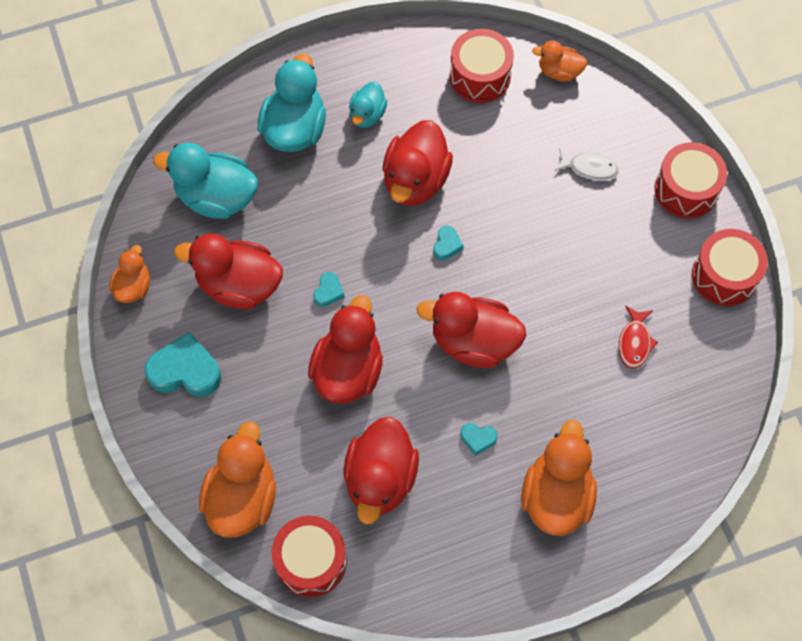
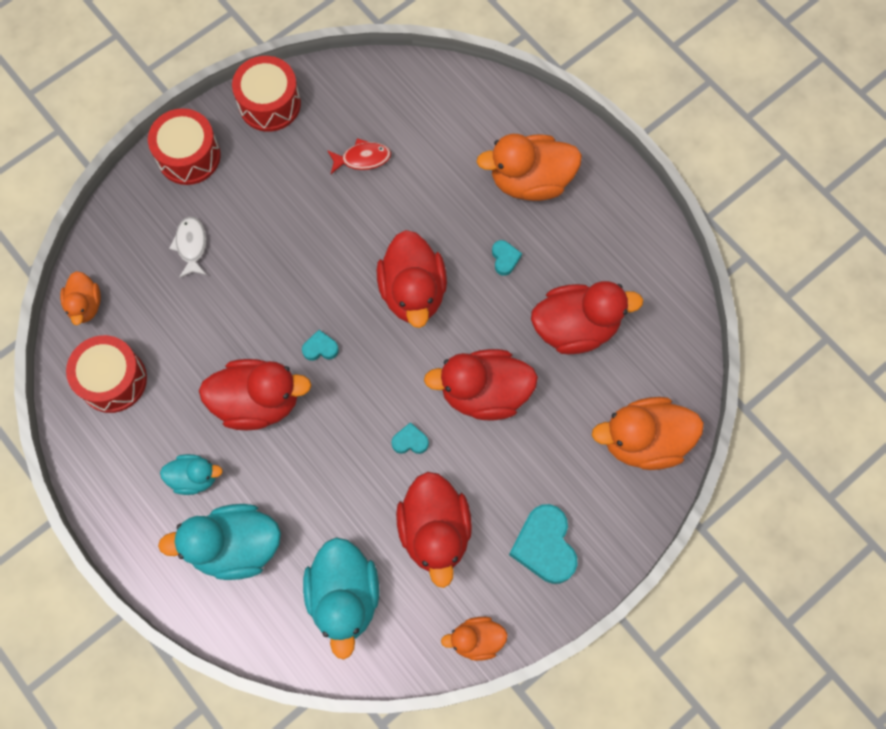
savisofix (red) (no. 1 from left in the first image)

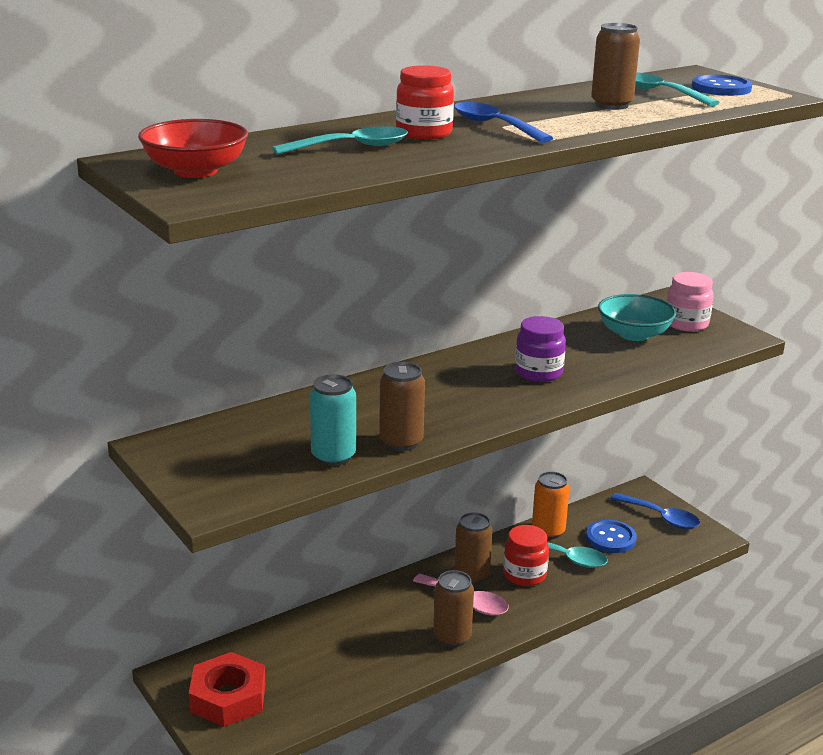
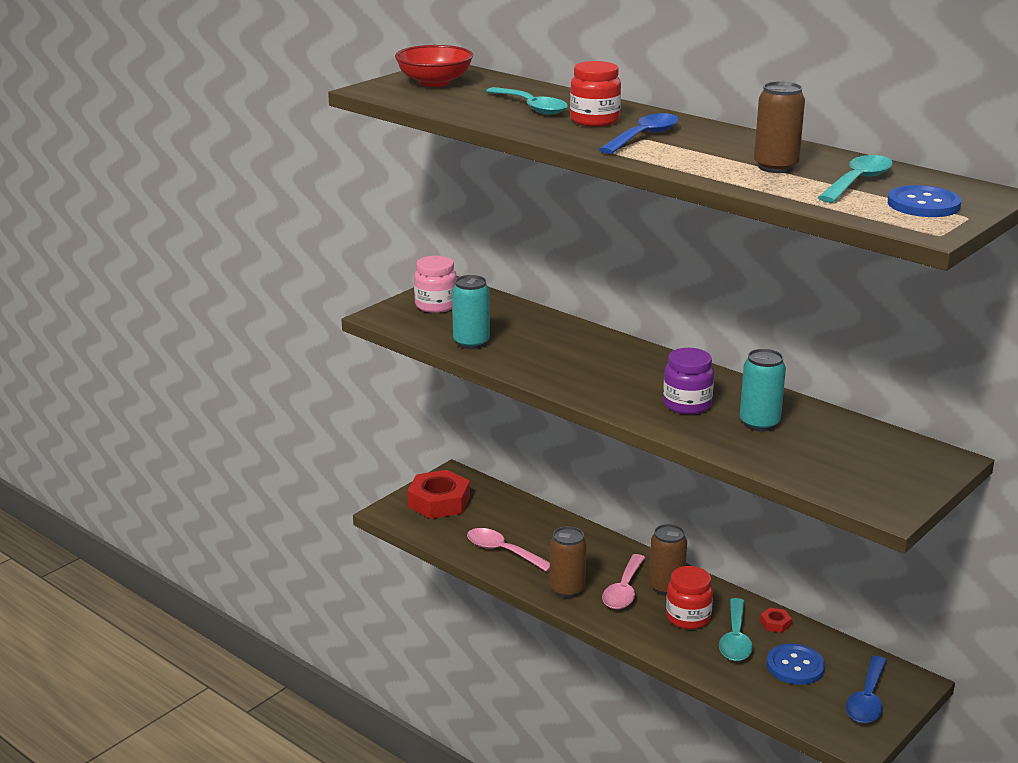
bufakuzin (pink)
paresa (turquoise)
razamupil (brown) (no. 1 from left in the first image)
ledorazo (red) (no. 2 from left)
razamupil (turquoise) (no. 2 from left)
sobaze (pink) (no. 1 from left)

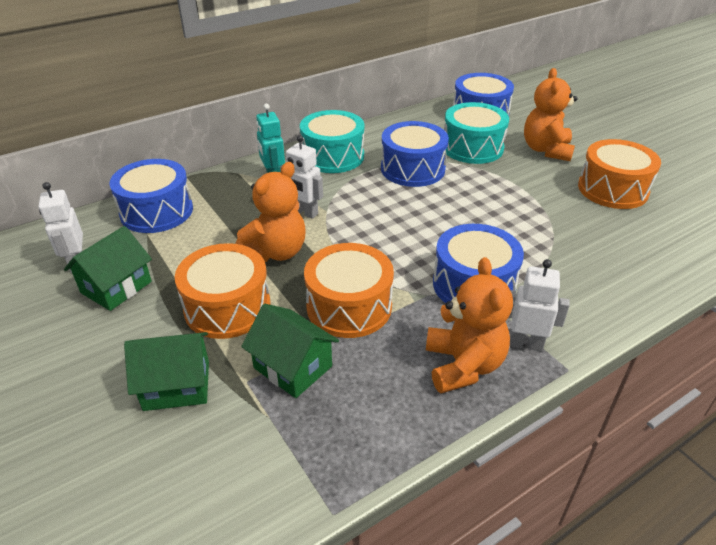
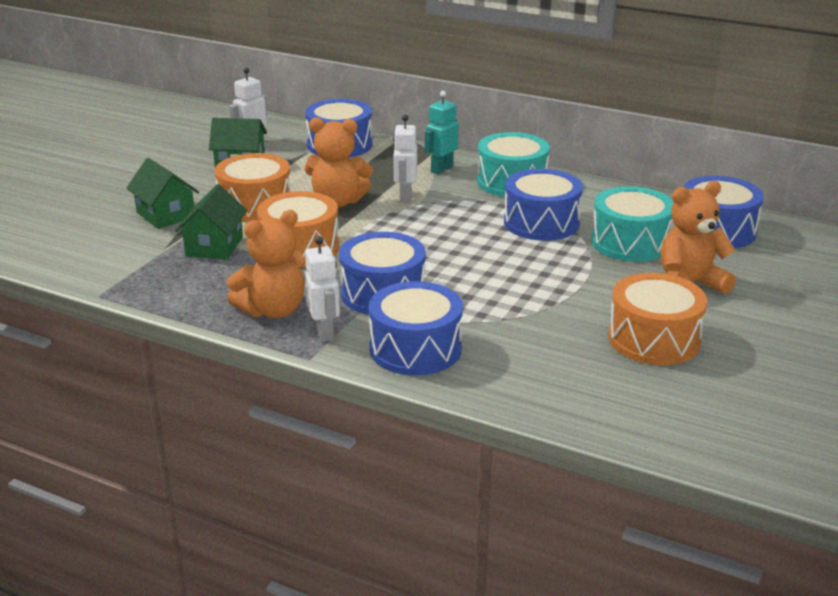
savisofix (blue) (no. 3 from left)

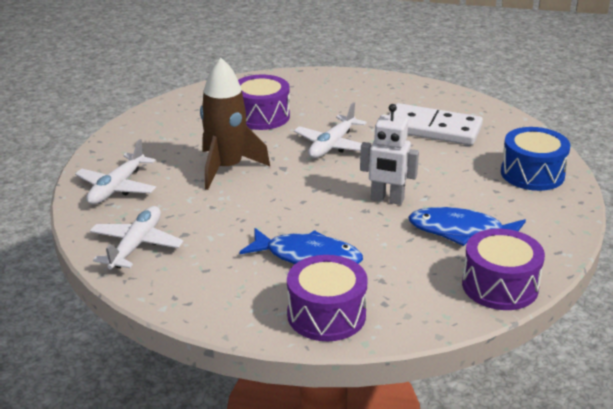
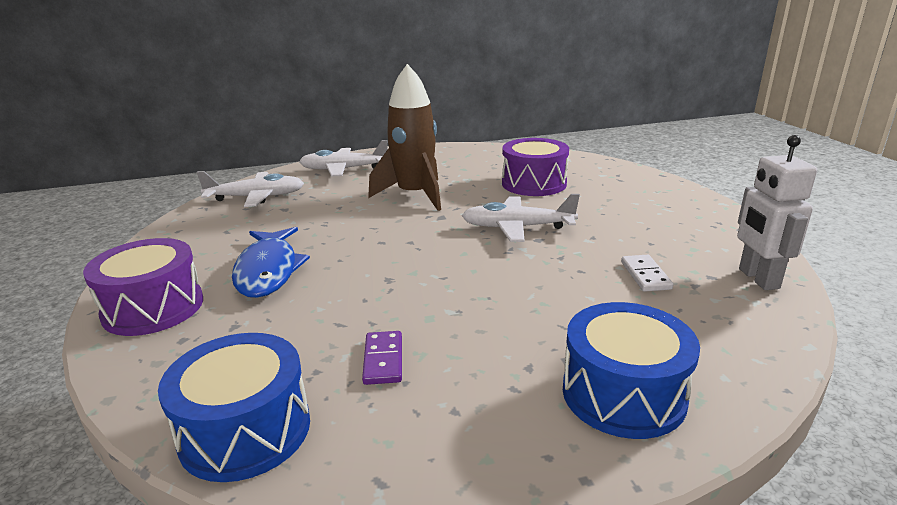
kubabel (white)
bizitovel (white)
kubabel (purple)
savisofix (blue) (no. 1 from left)

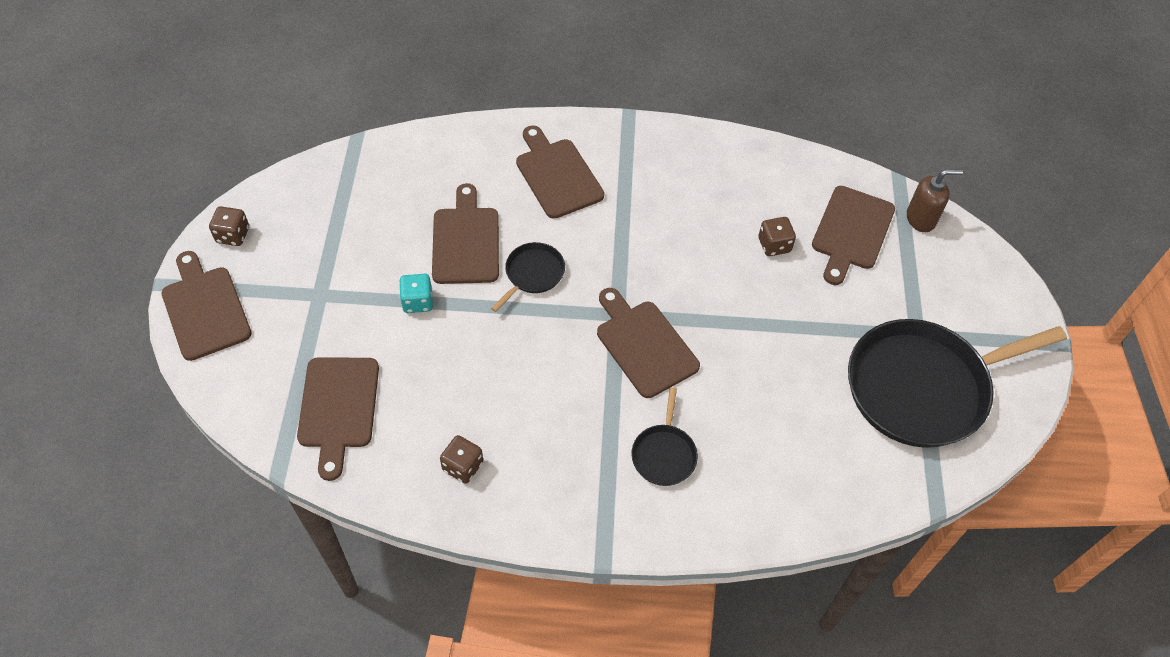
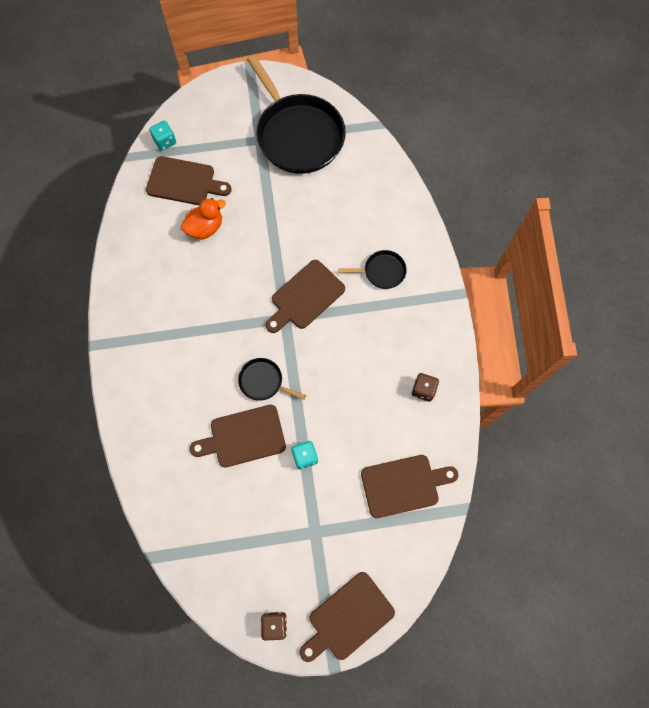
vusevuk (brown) (no. 4 from left in the first image)
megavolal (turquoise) (no. 1 from left)
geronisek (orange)

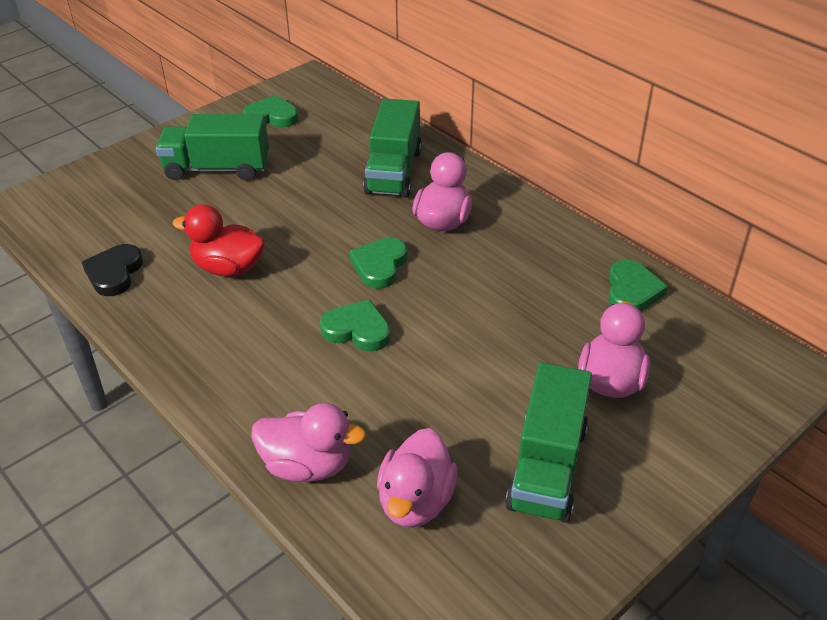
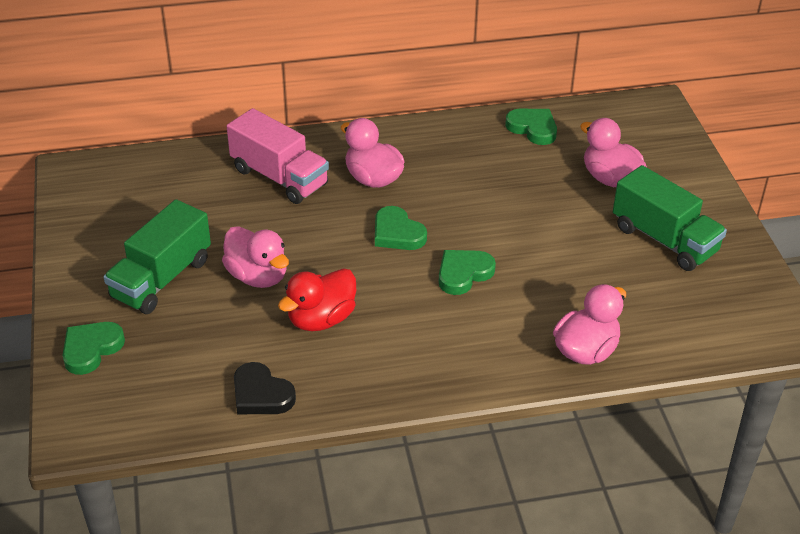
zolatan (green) (no. 1 from left)
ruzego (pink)
geronisek (pink) (no. 1 from left)

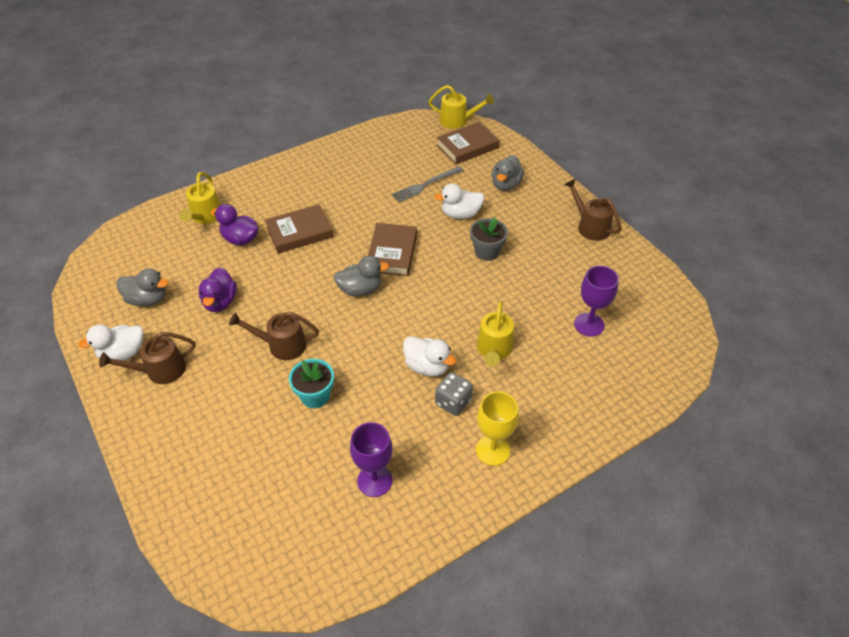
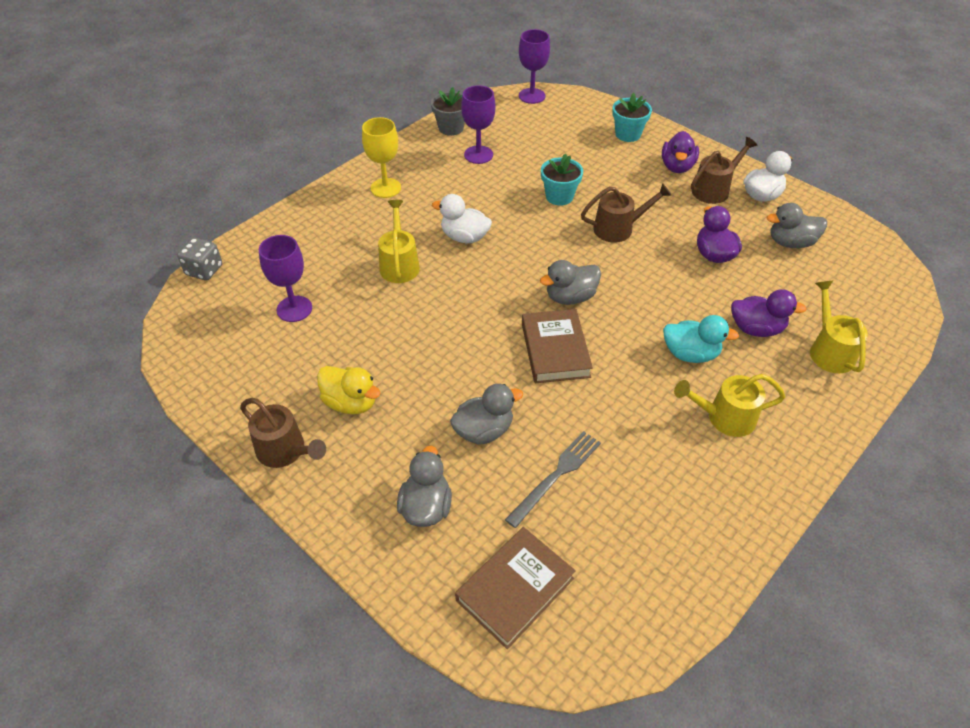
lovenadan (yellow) (no. 2 from left)
geronisek (grey) (no. 2 from left)
geronisek (turquoise)
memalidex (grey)
megavolal (grey)
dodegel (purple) (no. 3 from left)
memalidex (turquoise) (no. 2 from left)
geronisek (purple) (no. 1 from left)
geronisek (yellow)

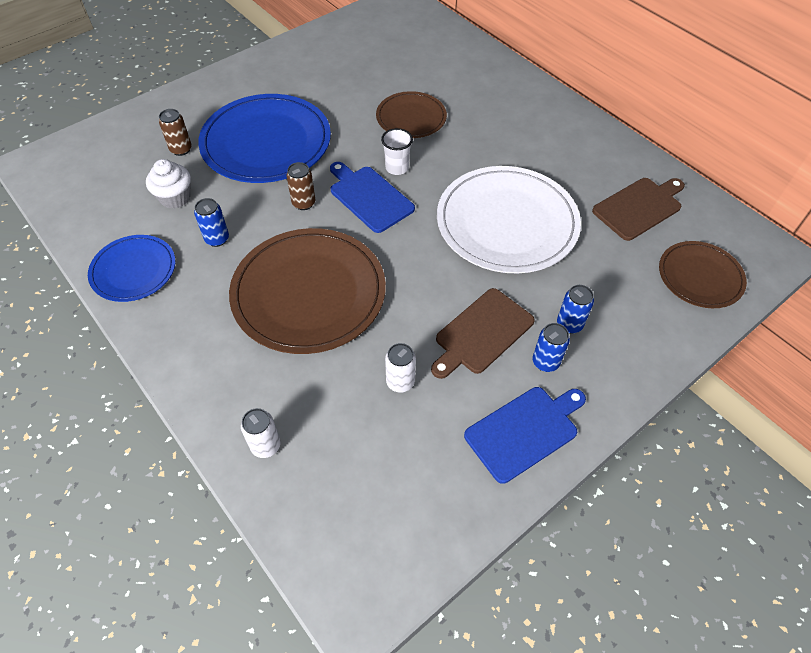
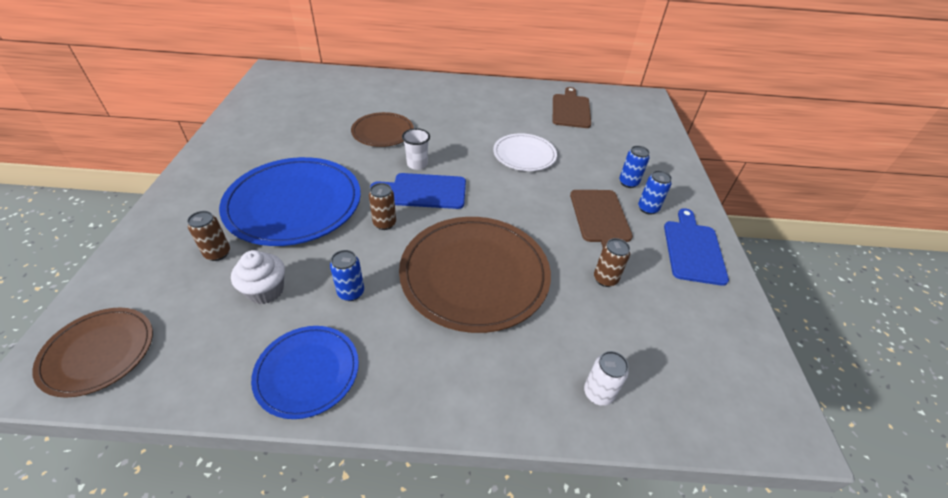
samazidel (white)
samazidel (brown) (no. 1 from left)
razamupil (brown) (no. 3 from left)

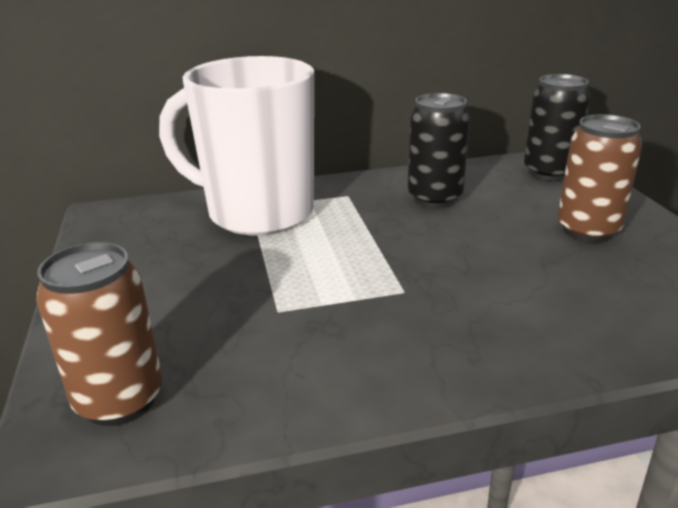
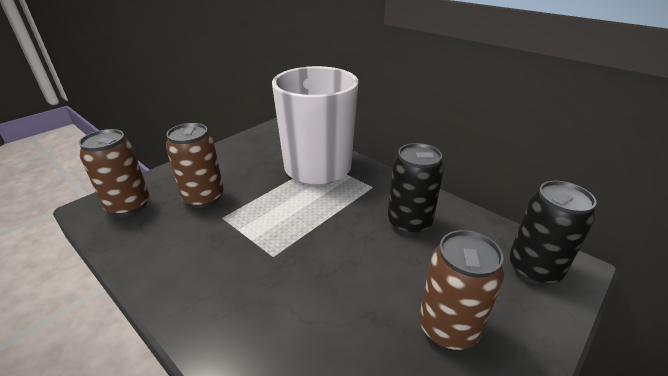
razamupil (brown) (no. 2 from left)

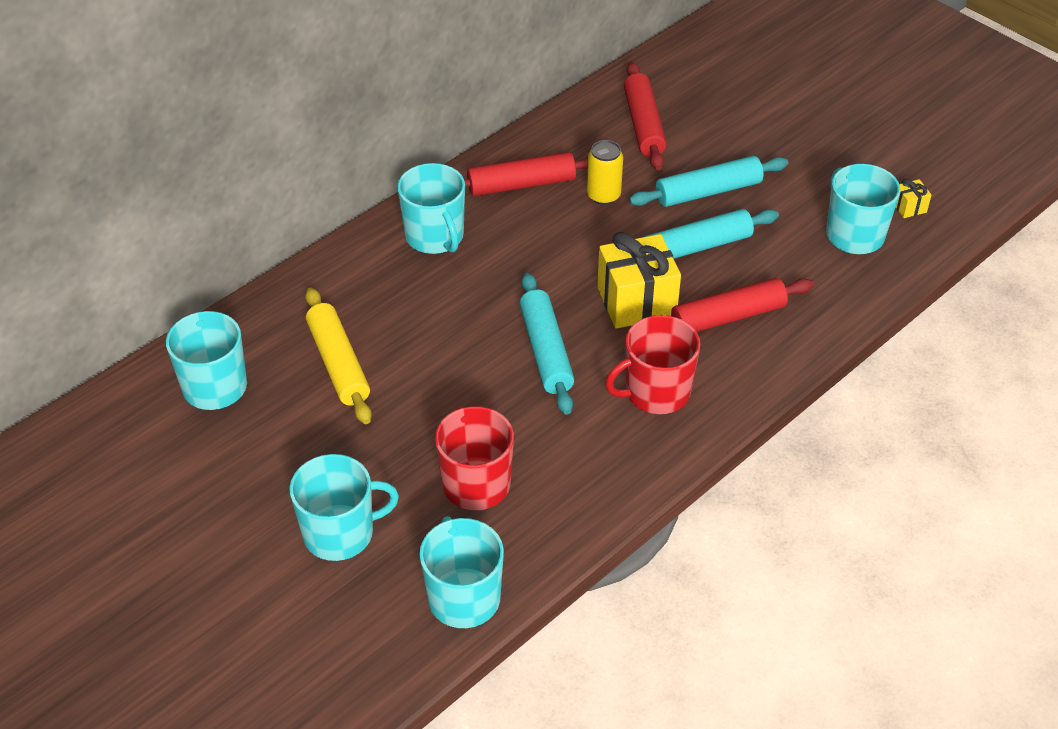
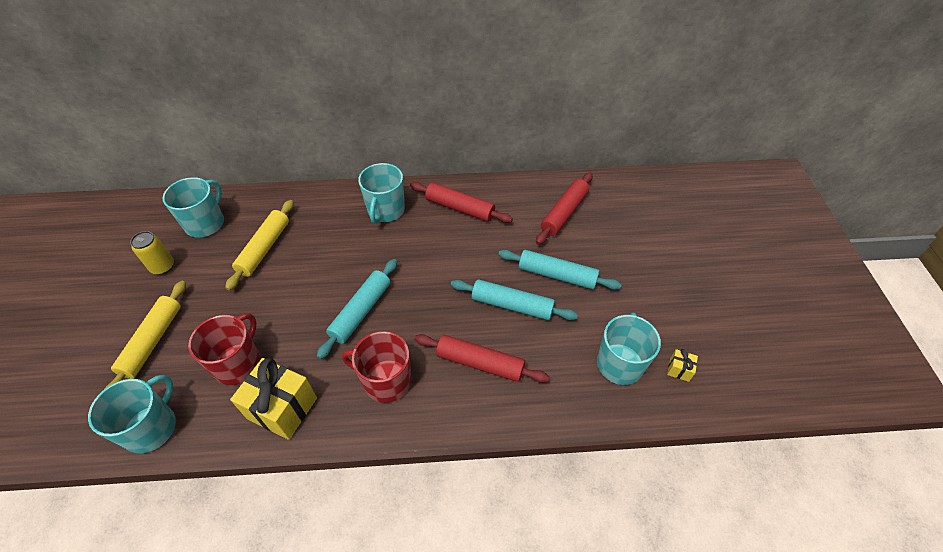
razamupil (yellow)
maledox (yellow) (no. 1 from left)
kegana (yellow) (no. 1 from left)

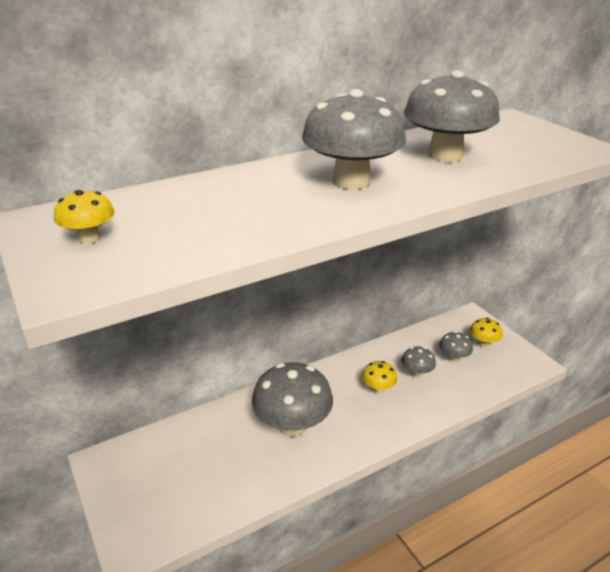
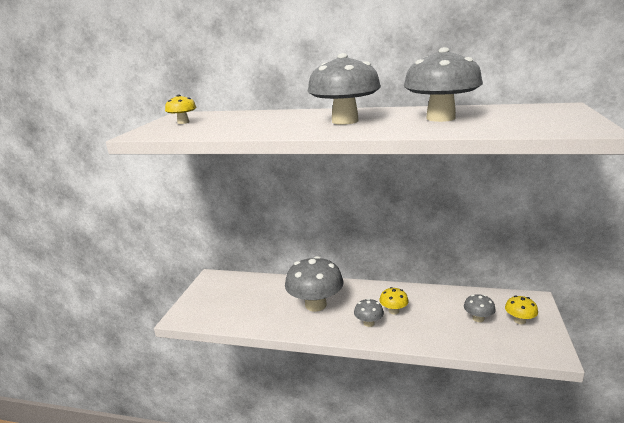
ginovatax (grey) (no. 3 from left)

